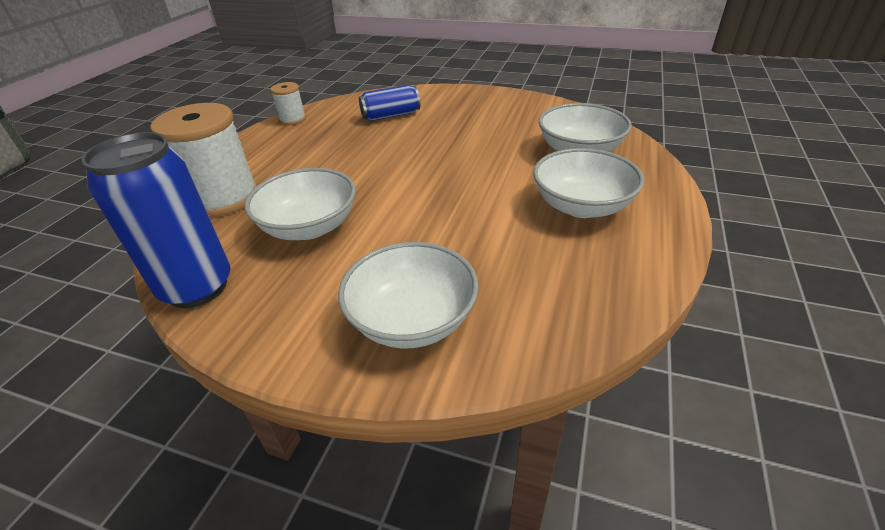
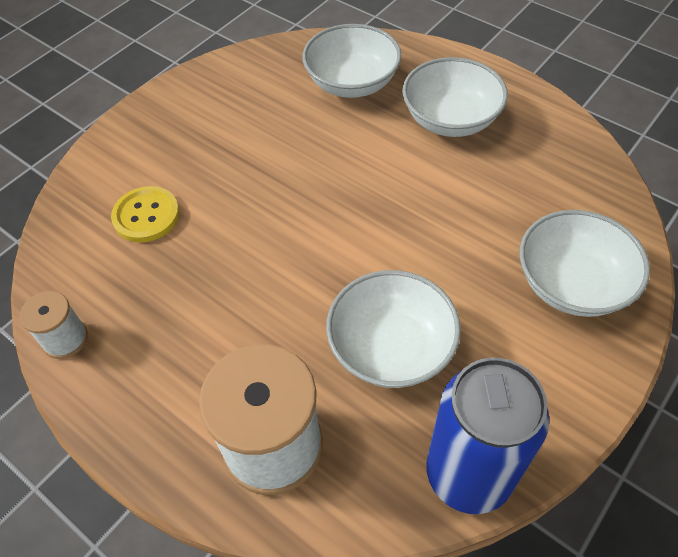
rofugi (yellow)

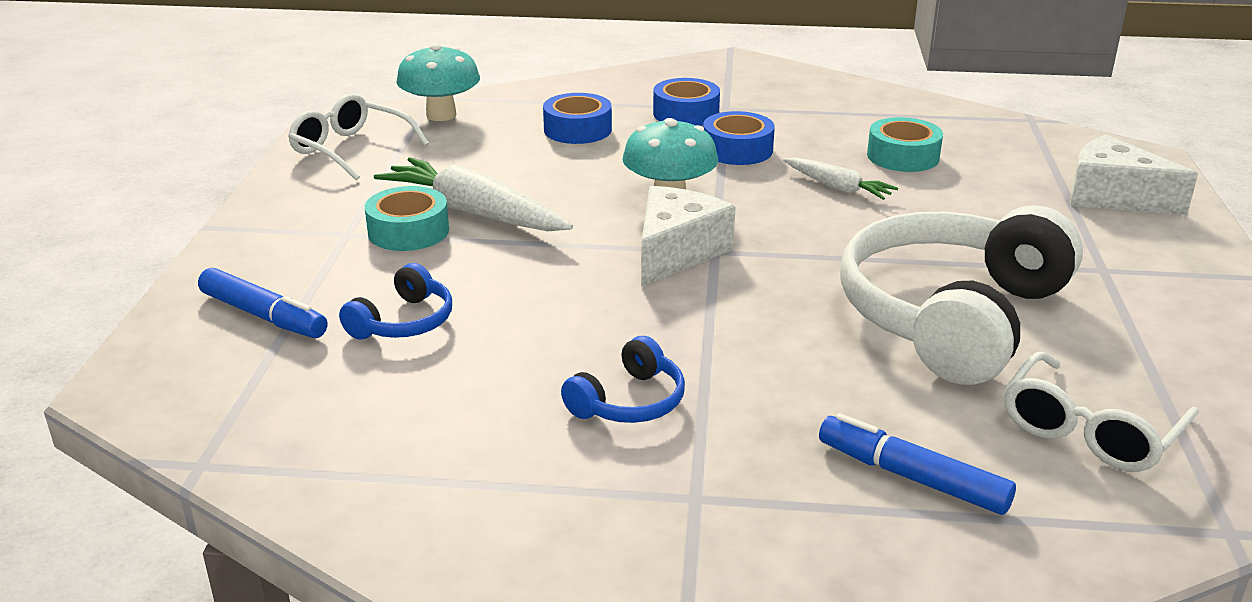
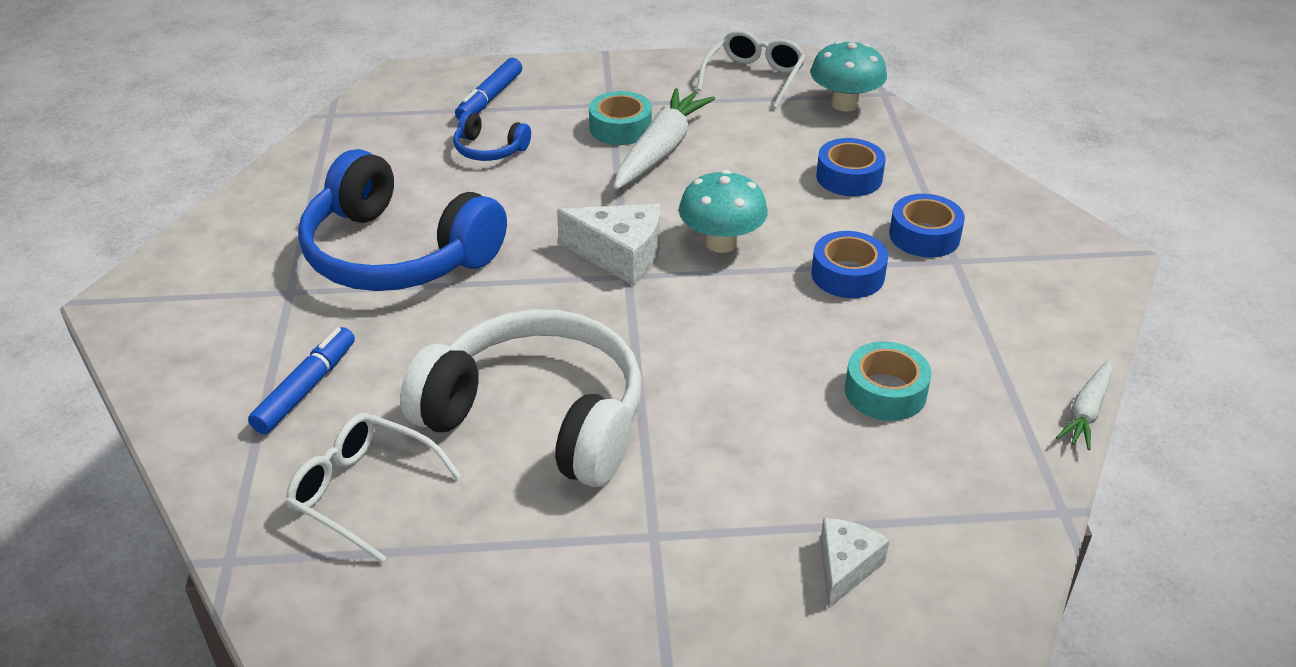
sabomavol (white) (no. 2 from left)
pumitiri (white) (no. 2 from left)
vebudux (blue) (no. 1 from left)

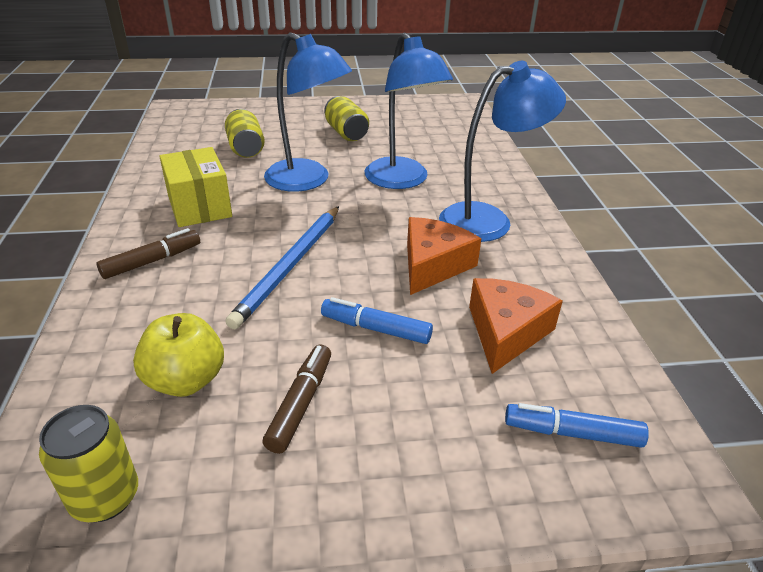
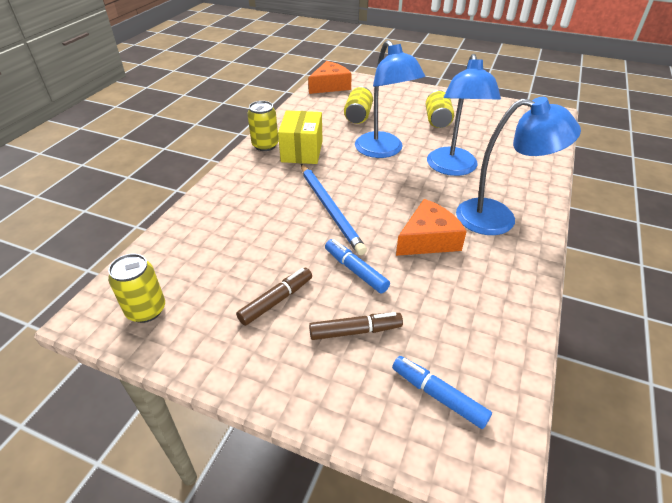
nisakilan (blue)
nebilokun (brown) (no. 2 from left)
sabomavol (orange) (no. 1 from left)
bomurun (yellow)
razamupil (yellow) (no. 2 from left)

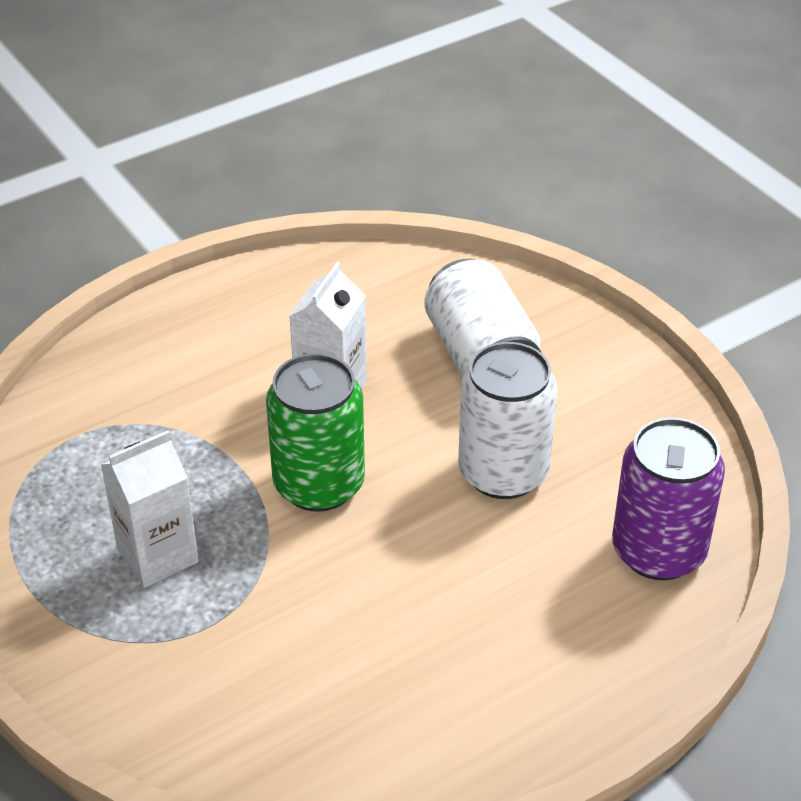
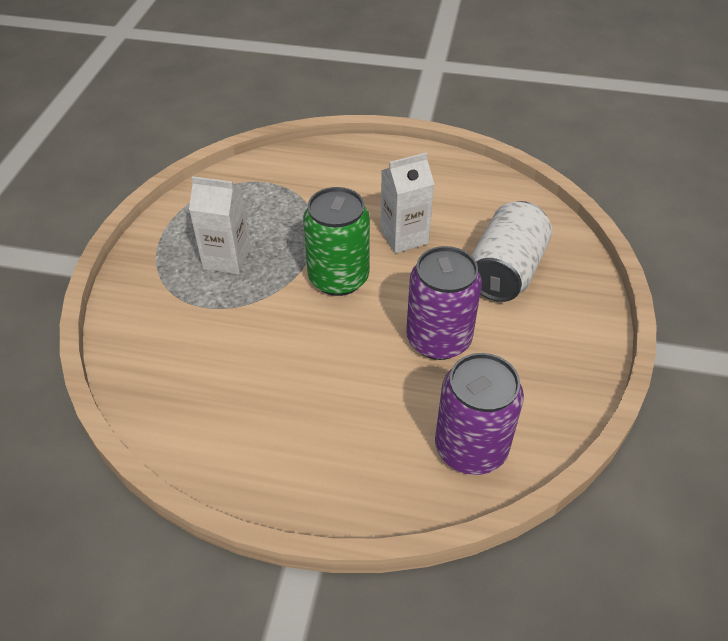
razamupil (purple) (no. 1 from left)

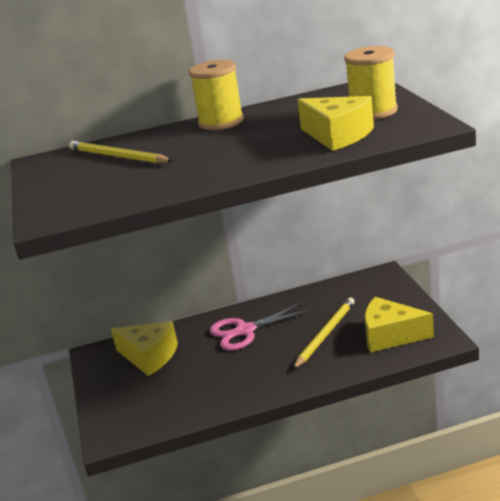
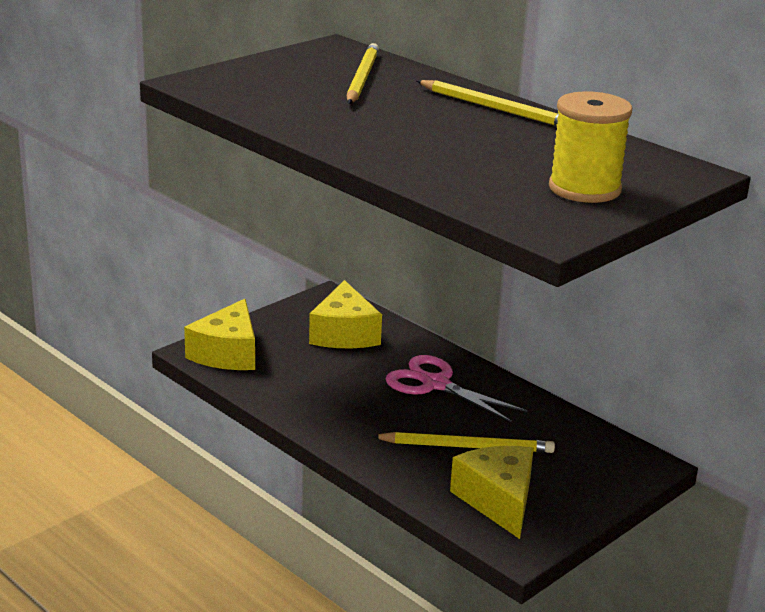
nisakilan (yellow) (no. 3 from left)
sabomavol (yellow) (no. 1 from left)

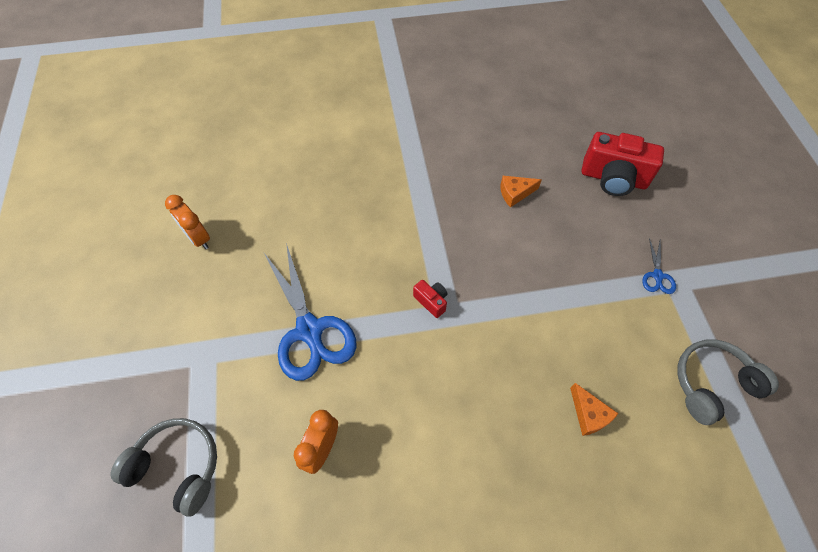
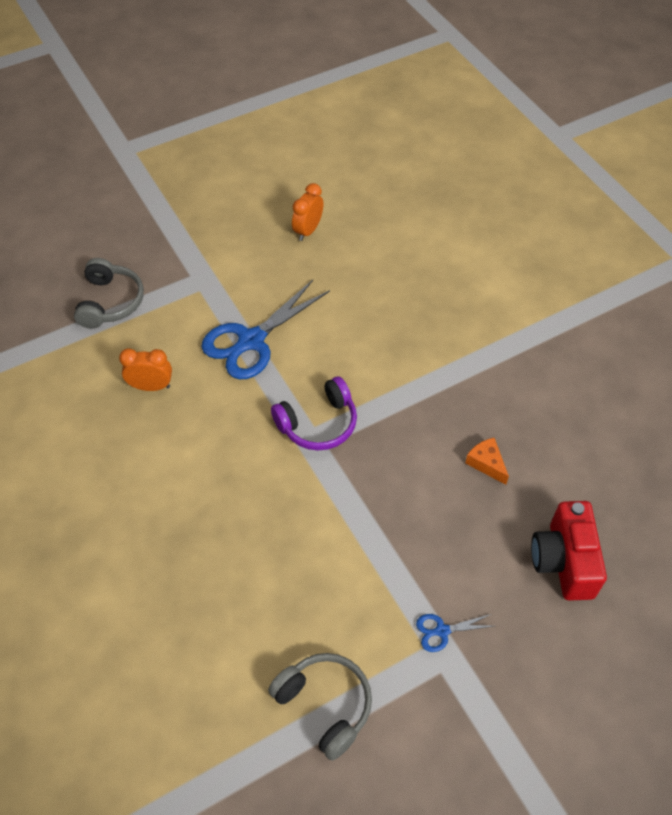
vebudux (purple)
sabomavol (orange) (no. 2 from left in the first image)

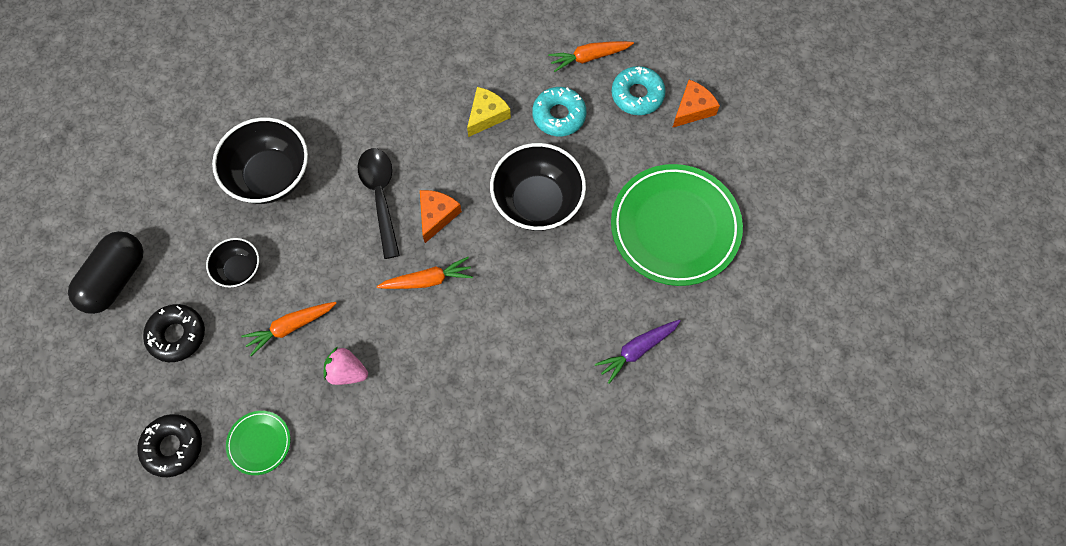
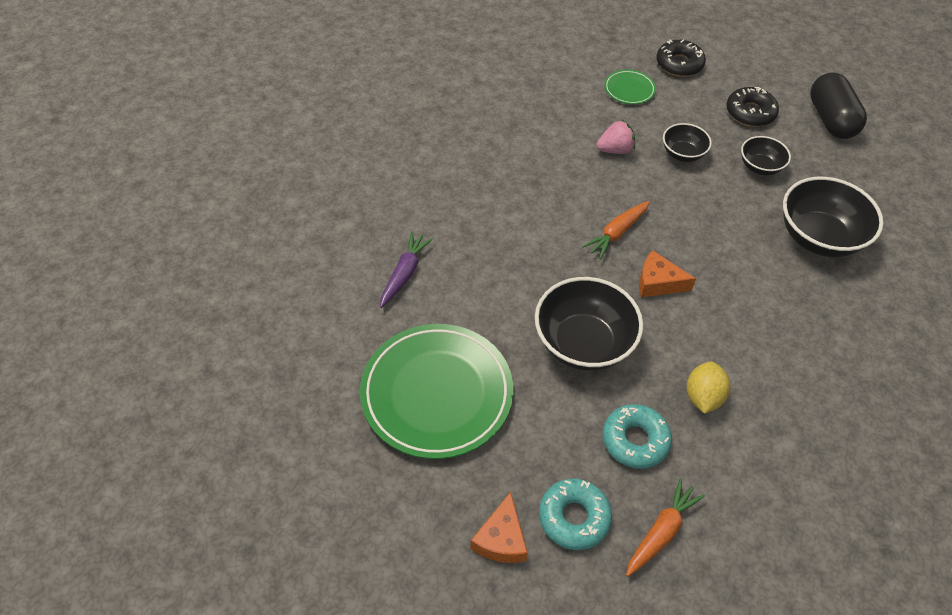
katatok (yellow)
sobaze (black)
sabomavol (orange) (no. 2 from left)
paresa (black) (no. 2 from left)

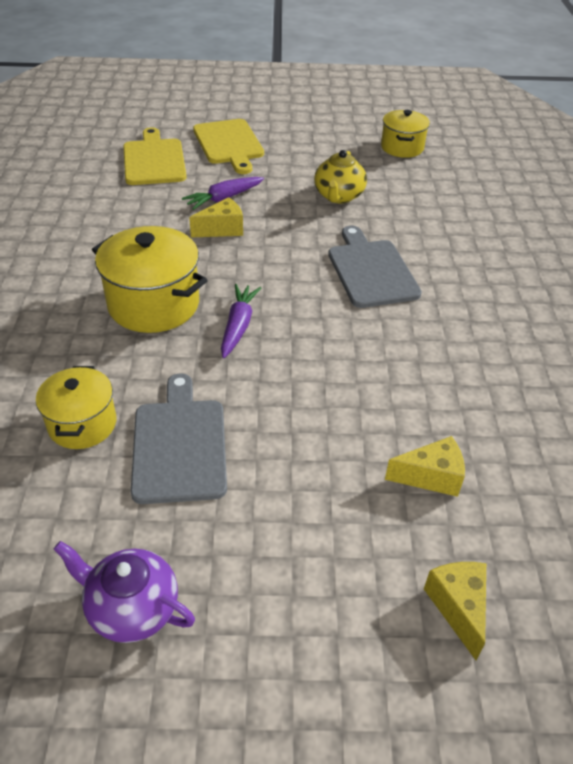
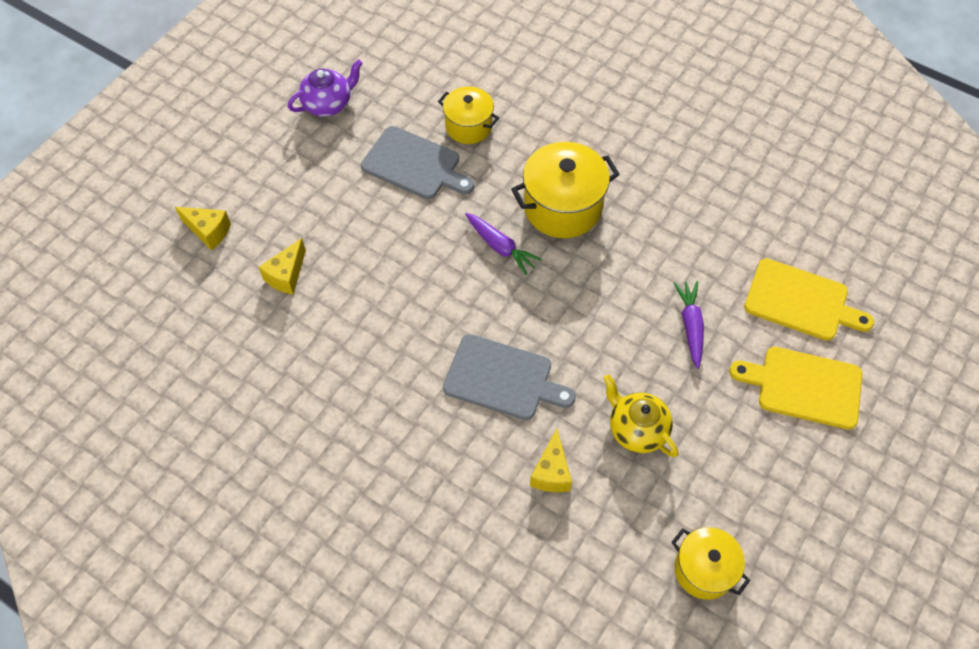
sabomavol (yellow) (no. 3 from left)

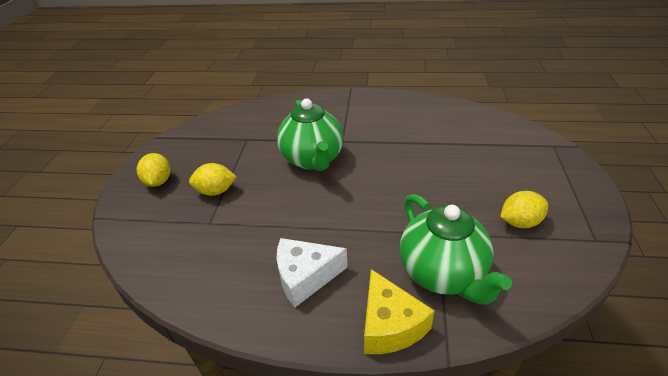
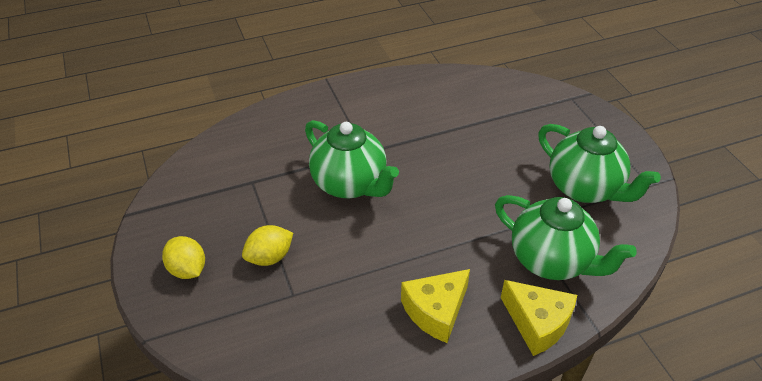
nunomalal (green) (no. 3 from left)
sabomavol (yellow) (no. 1 from left)

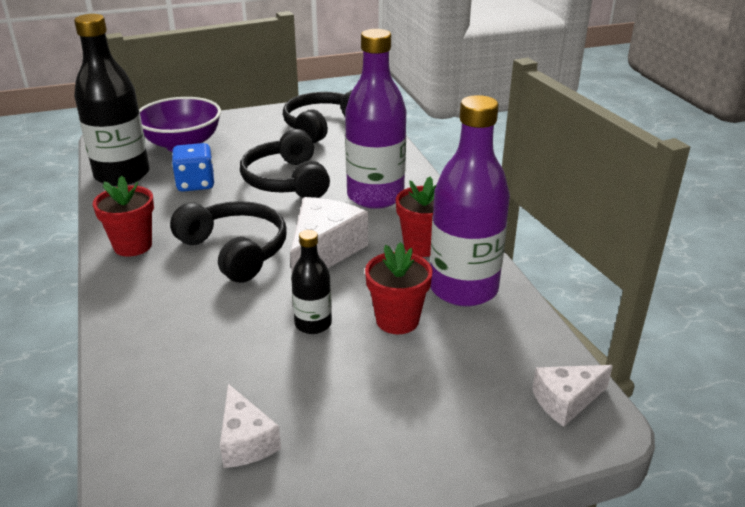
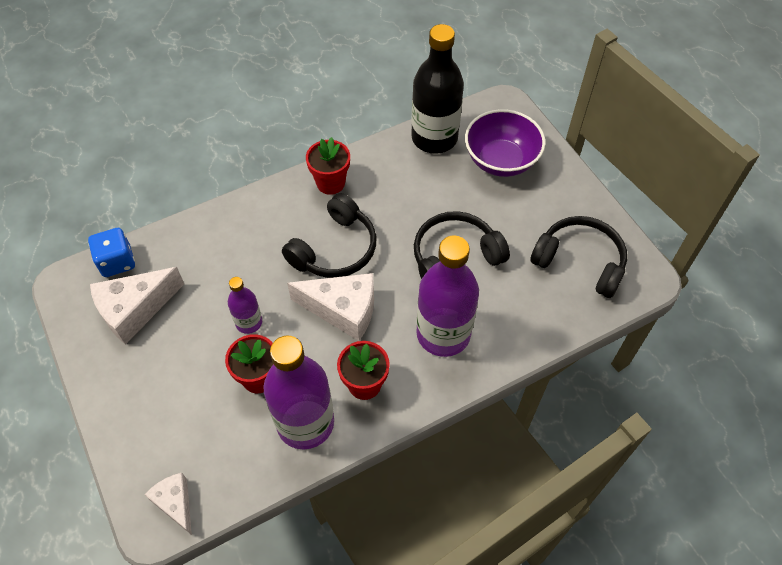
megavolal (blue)
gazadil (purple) (no. 1 from left)
sabomavol (white) (no. 1 from left)

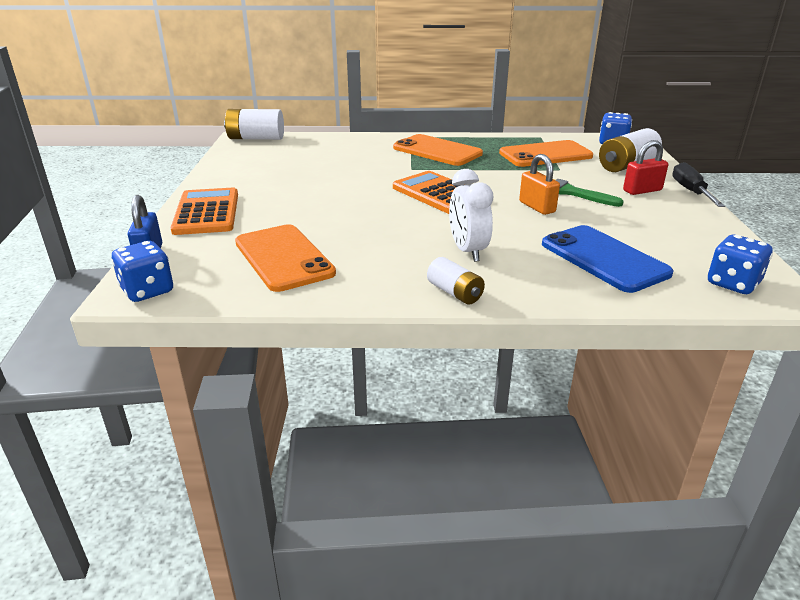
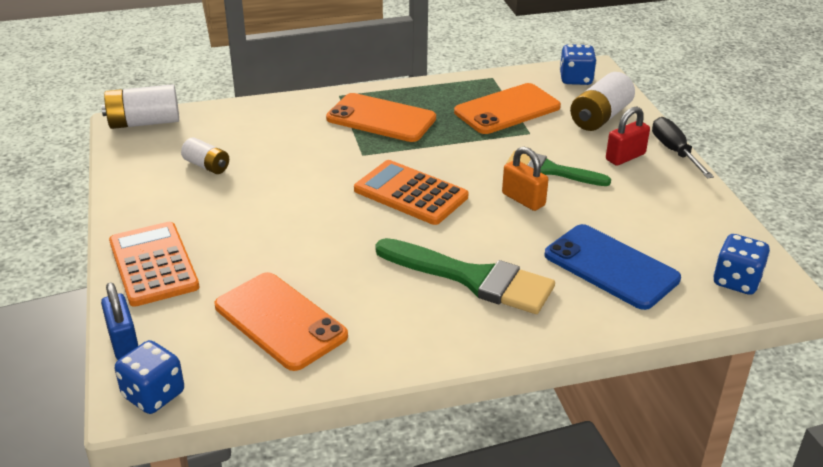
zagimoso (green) (no. 1 from left)
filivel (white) (no. 2 from left)

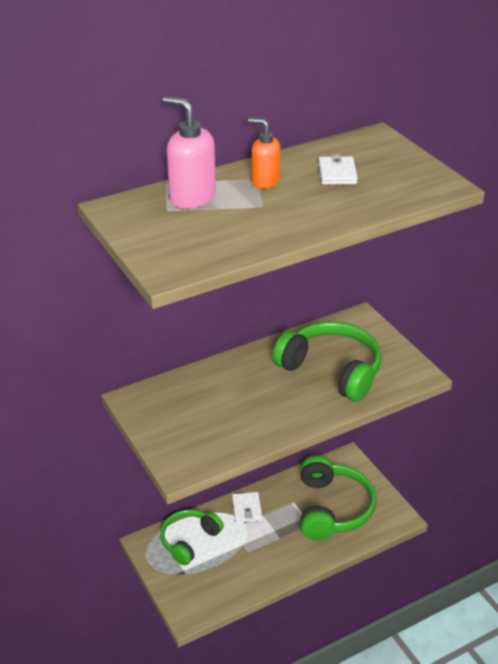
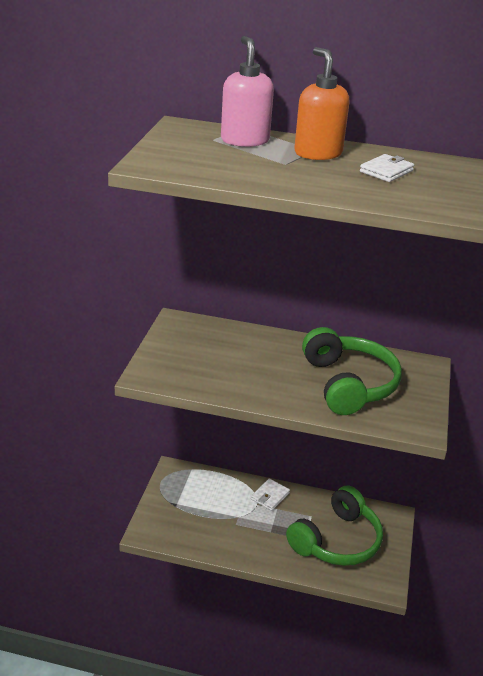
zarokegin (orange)
vebudux (green) (no. 1 from left in the first image)

